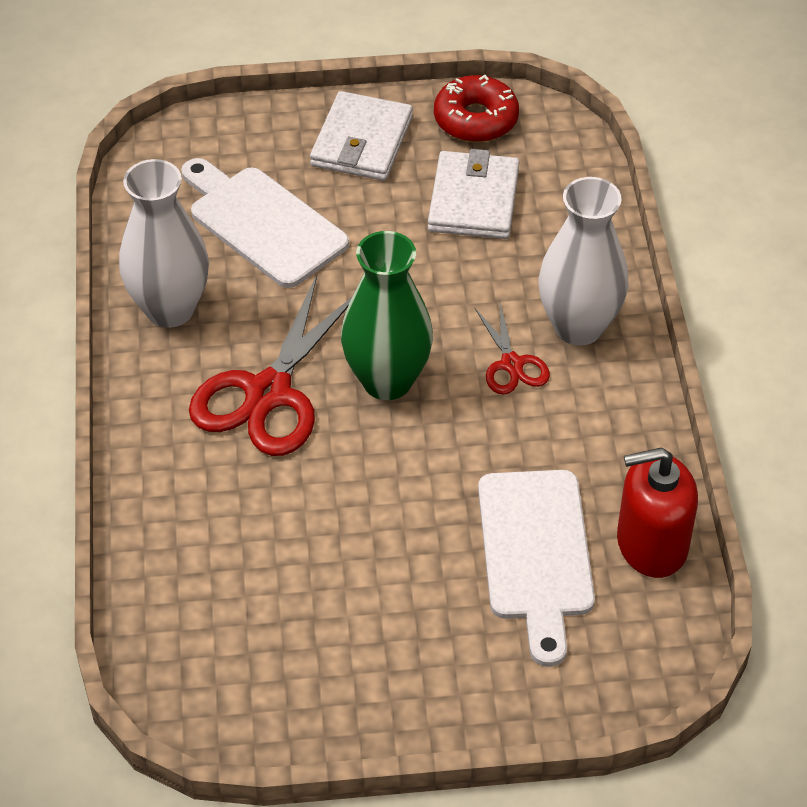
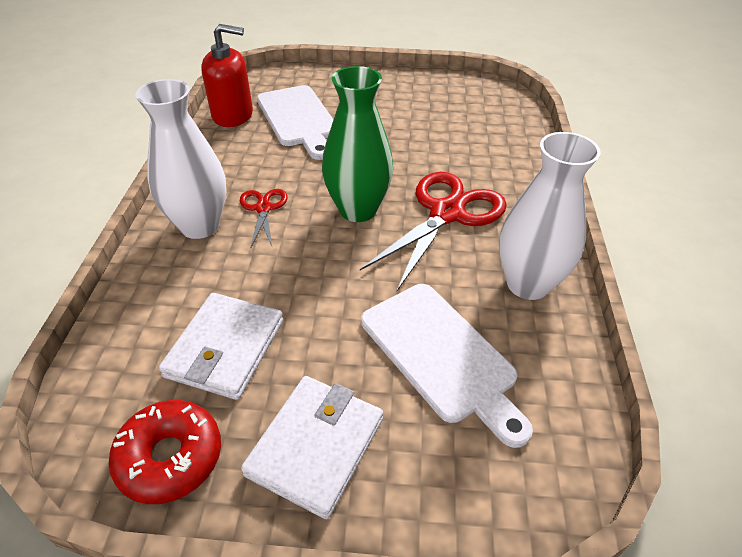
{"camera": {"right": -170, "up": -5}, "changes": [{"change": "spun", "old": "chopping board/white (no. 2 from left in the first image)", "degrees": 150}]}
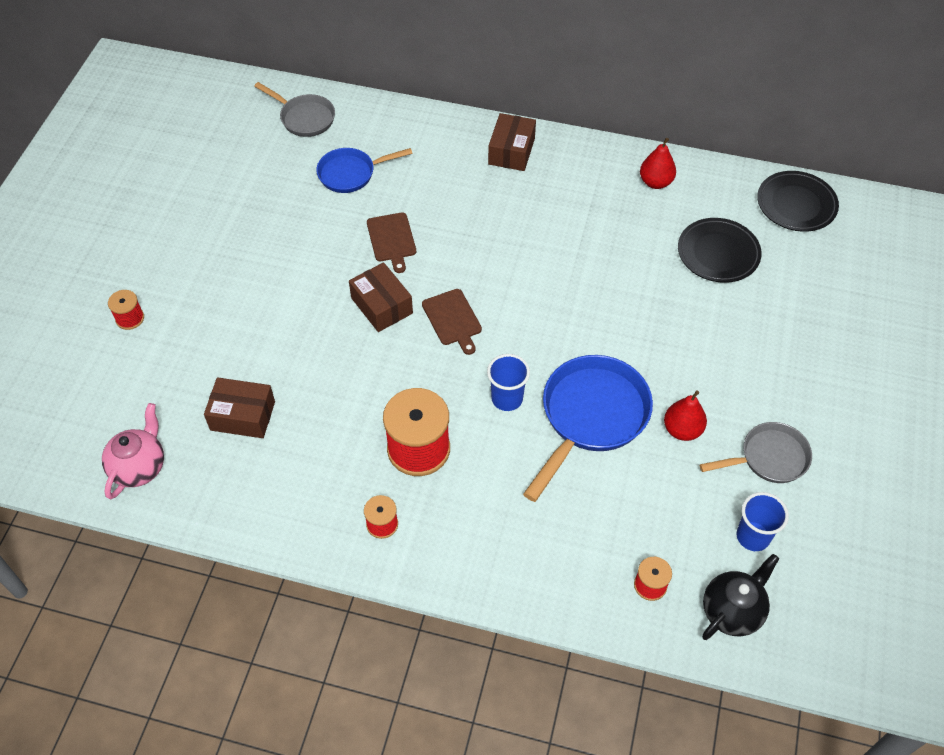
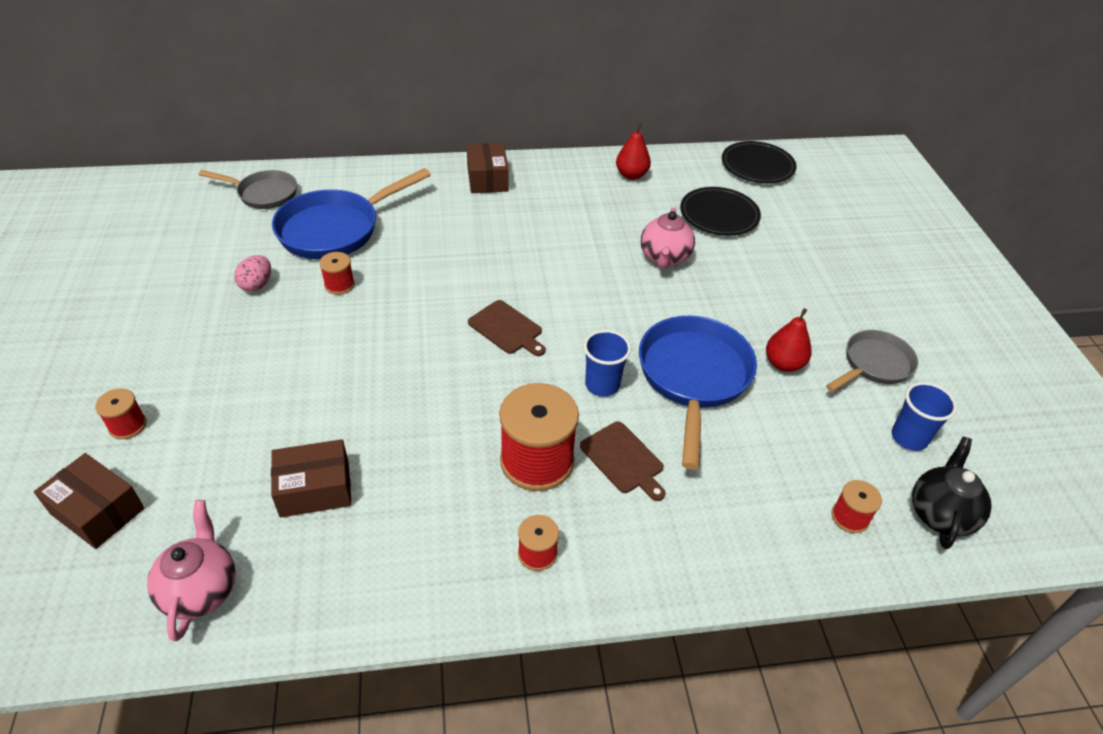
{"camera": {"right": -25, "up": -10}, "changes": [{"change": "appeared", "new": "toy egg/rosy"}, {"change": "appeared", "new": "reel of thread/crimson (no. 2 from left)"}, {"change": "appeared", "new": "tea pot/rosy (no. 2 from left)"}, {"change": "relocated", "old": "package/russet (no. 2 from left in the first image)", "new": "package/russet (no. 1 from left)"}, {"change": "relocated", "old": "chopping board/russet (no. 1 from left in the first image)", "new": "chopping board/russet (no. 2 from left)"}, {"change": "size", "old": "frying pan/blue (no. 1 from left)", "factor": 1.65}]}
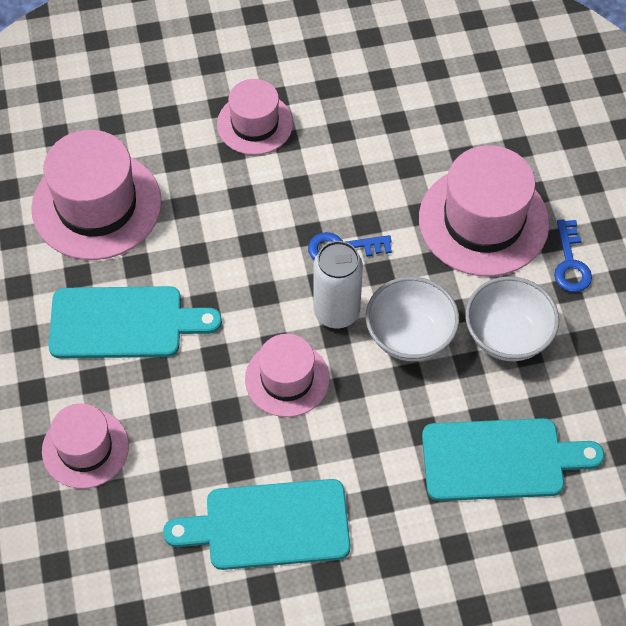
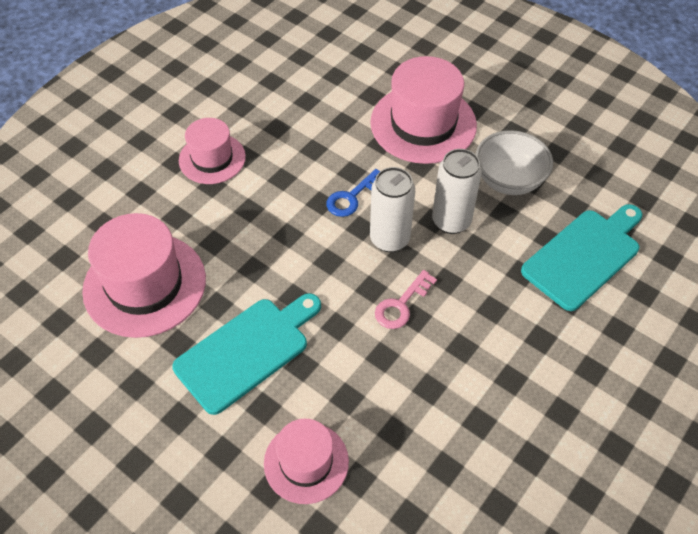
{"camera": {"right": -40, "up": -5}, "changes": [{"change": "missing", "old": "chopping board/teal (no. 2 from left)"}, {"change": "missing", "old": "key/blue (no. 2 from left)"}, {"change": "exchanged", "old": "hat/rosy (no. 4 from left)", "new": "key/rosy"}, {"change": "exchanged", "old": "bowl/white (no. 1 from left)", "new": "can/white (no. 2 from left)"}]}
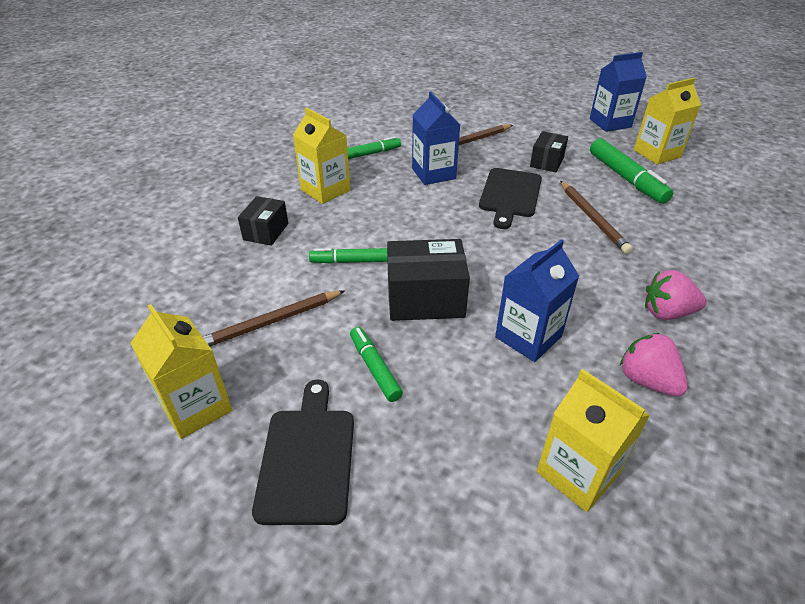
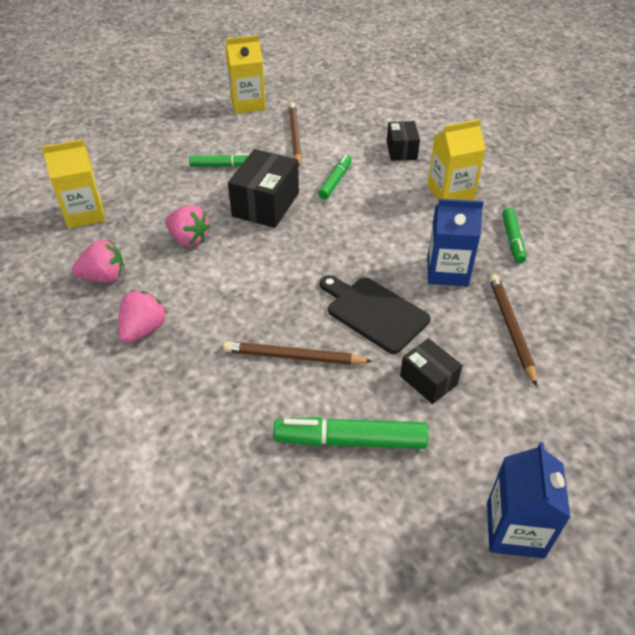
{"camera": {"right": 115, "up": 5}, "changes": [{"change": "missing", "old": "chopping board/ebony (no. 1 from left)"}, {"change": "missing", "old": "juice carton/golden (no. 4 from left)"}, {"change": "exchanged", "old": "juice carton/blue (no. 2 from left)", "new": "strawberry/rosy (no. 3 from left)"}, {"change": "spun", "old": "package/ebony (no. 1 from left in the first image)", "degrees": 45}]}
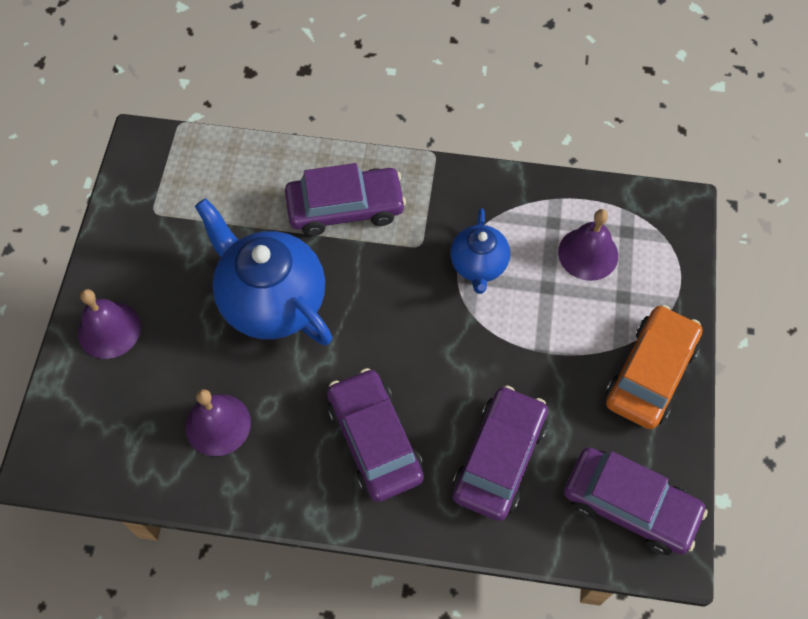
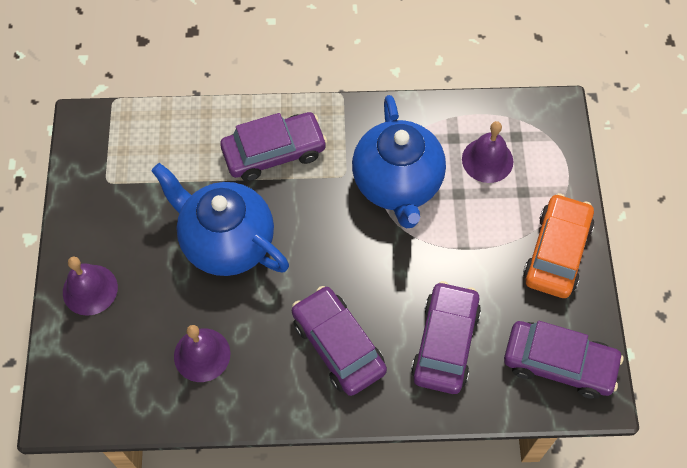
{"camera": {"right": -10, "up": 0}, "changes": [{"change": "size", "old": "tea pot/blue (no. 2 from left)", "factor": 1.8}]}
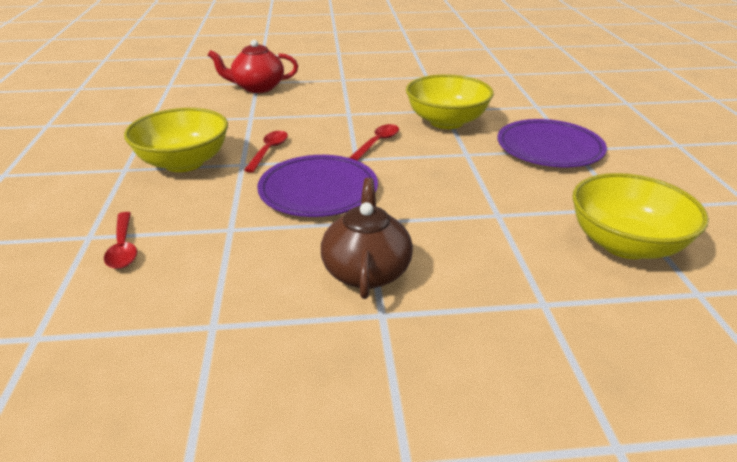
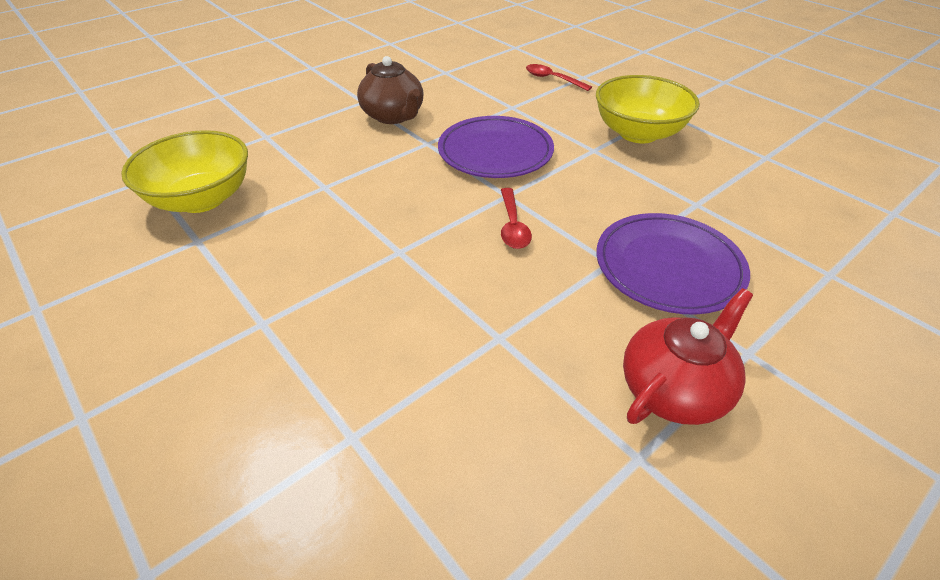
{"camera": {"right": 145, "up": 10}, "changes": [{"change": "missing", "old": "spoon/crimson (no. 2 from left)"}, {"change": "missing", "old": "bowl/golden (no. 2 from left)"}, {"change": "relocated", "old": "tea pot/crimson"}, {"change": "relocated", "old": "dinner plate/purple (no. 2 from left)"}]}
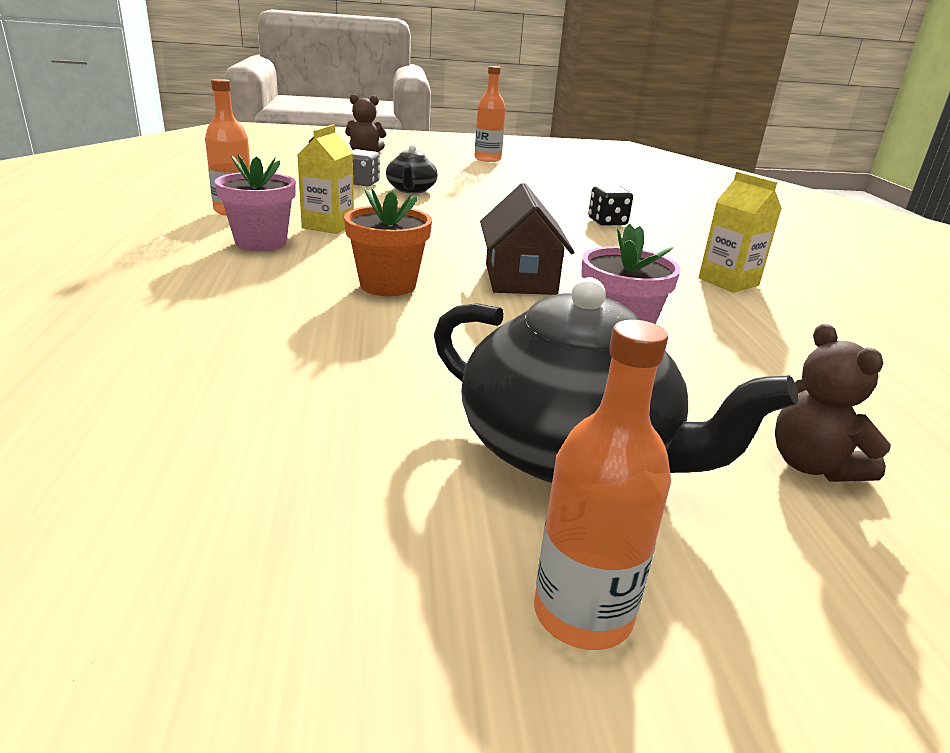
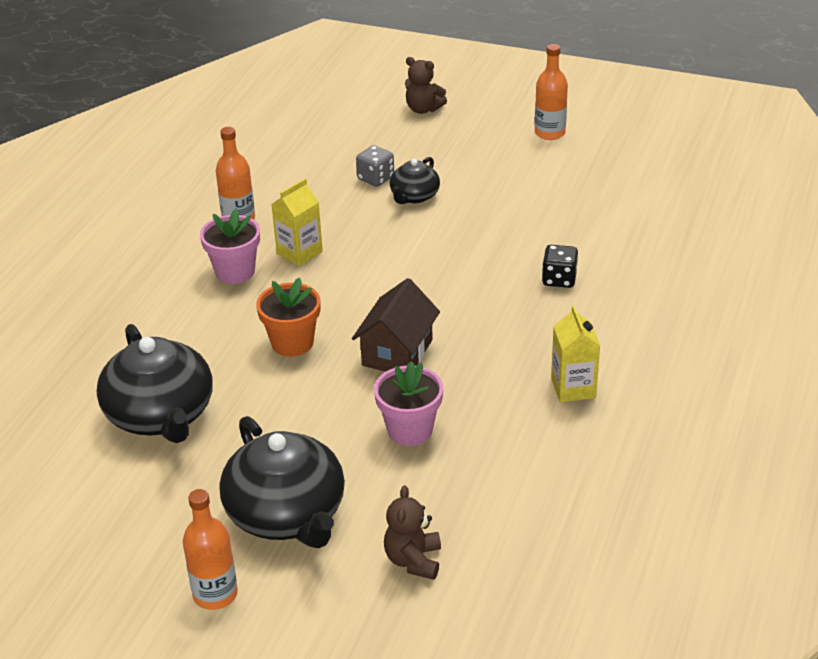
{"camera": {"right": 30, "up": 10}, "changes": [{"change": "appeared", "new": "tea pot/ebony (no. 1 from left)"}]}
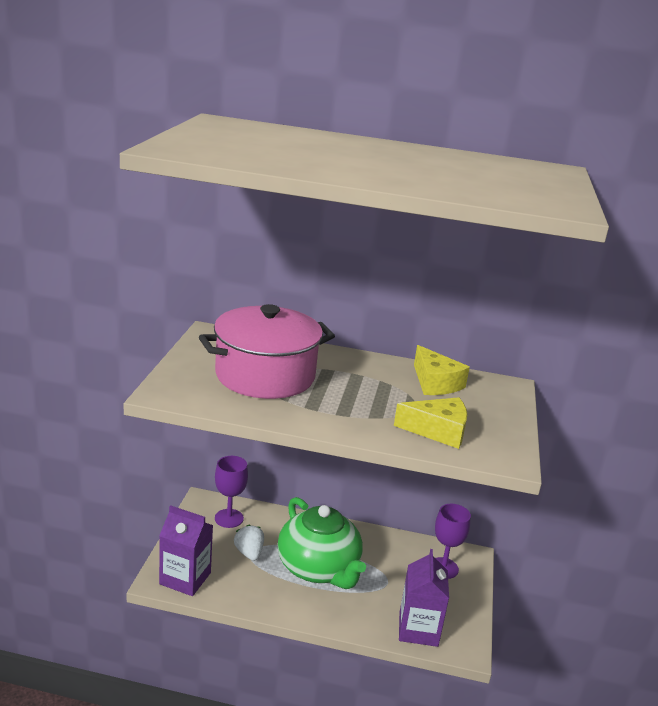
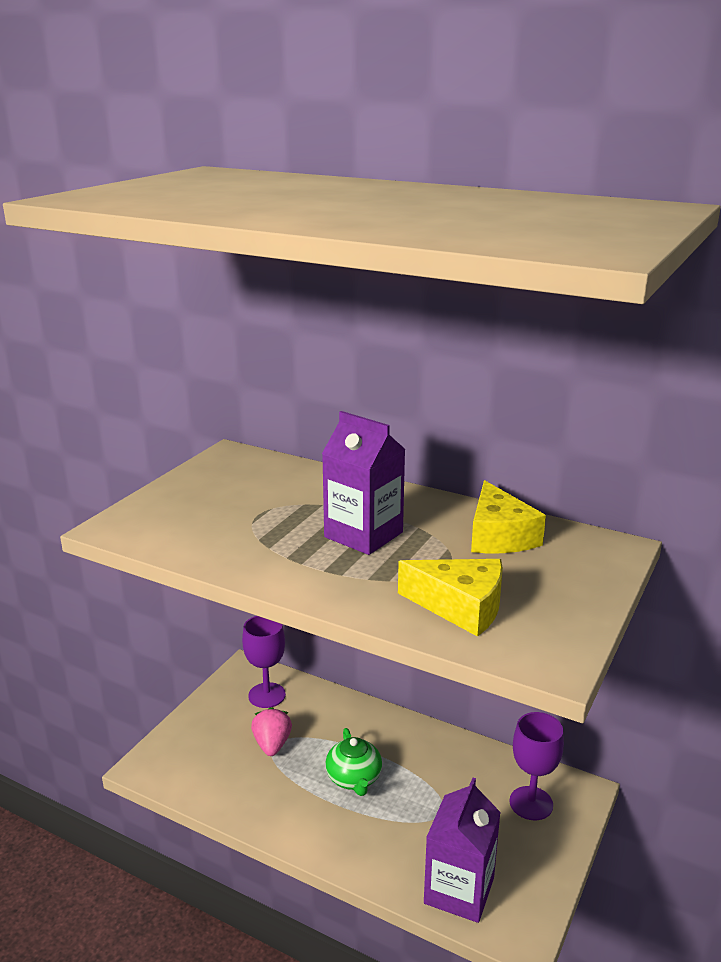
{"camera": {"right": 20, "up": 0}, "changes": [{"change": "missing", "old": "stockpot/rosy"}, {"change": "relocated", "old": "juice carton/purple (no. 1 from left)"}, {"change": "colour", "old": "strawberry/white", "new": "strawberry/rosy"}, {"change": "size", "old": "tea pot/green", "factor": 0.49}]}
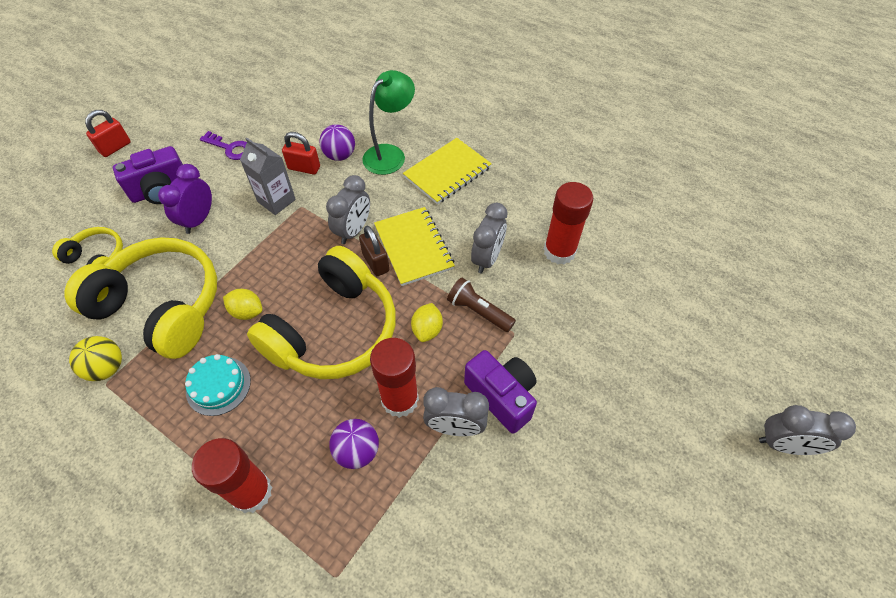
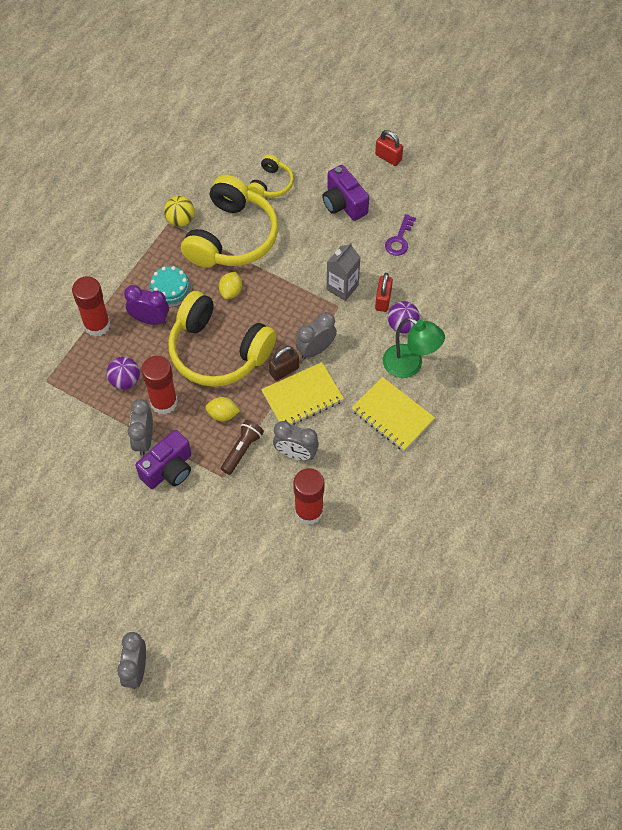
{"camera": {"right": 85, "up": 5}, "changes": [{"change": "relocated", "old": "alarm clock/purple"}, {"change": "spun", "old": "alarm clock/ash-grey (no. 1 from left in the first image)", "degrees": 120}]}
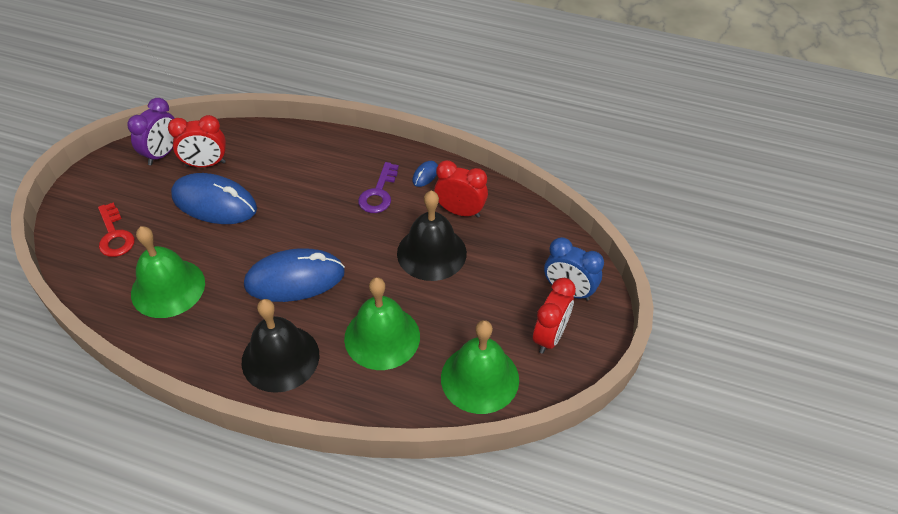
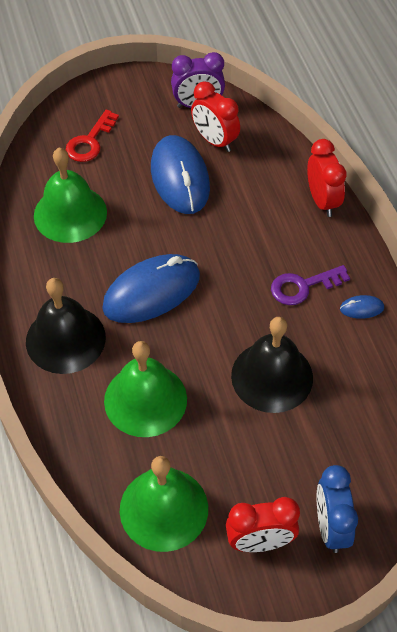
{"camera": {"right": 55, "up": 5}, "changes": [{"change": "relocated", "old": "alarm clock/crimson (no. 2 from left in the first image)", "new": "alarm clock/crimson (no. 3 from left)"}, {"change": "spun", "old": "computer mouse/blue (no. 2 from left in the first image)", "degrees": -75}]}
